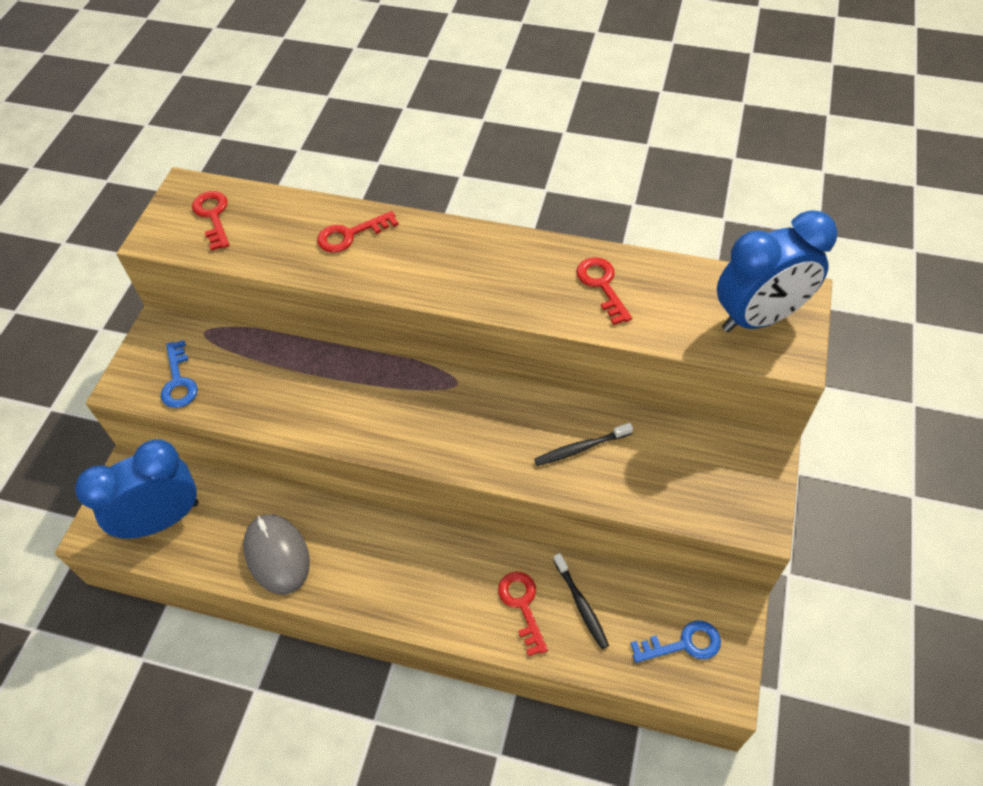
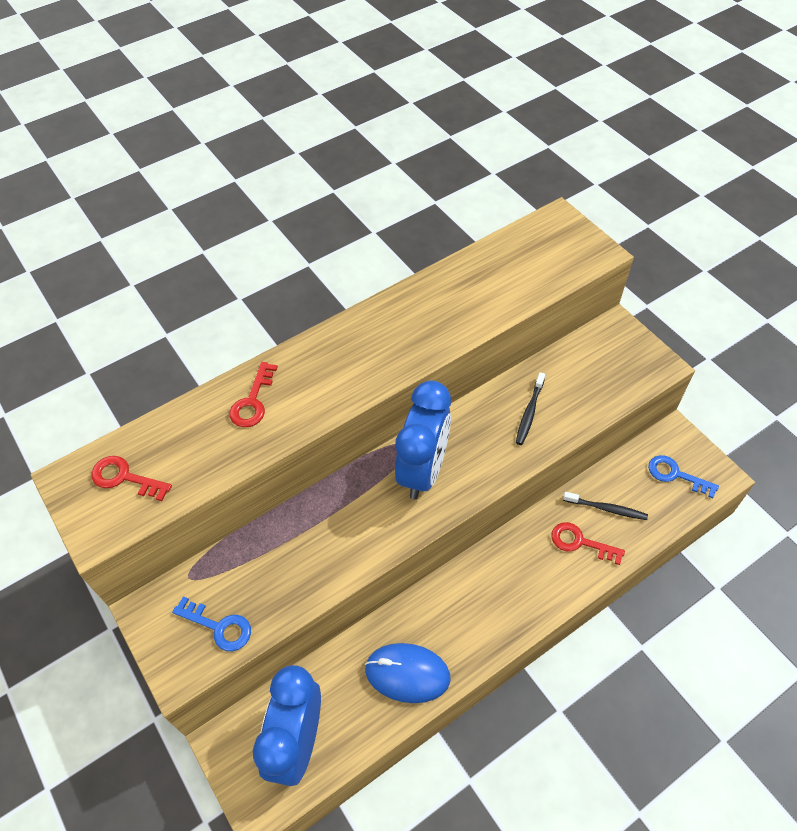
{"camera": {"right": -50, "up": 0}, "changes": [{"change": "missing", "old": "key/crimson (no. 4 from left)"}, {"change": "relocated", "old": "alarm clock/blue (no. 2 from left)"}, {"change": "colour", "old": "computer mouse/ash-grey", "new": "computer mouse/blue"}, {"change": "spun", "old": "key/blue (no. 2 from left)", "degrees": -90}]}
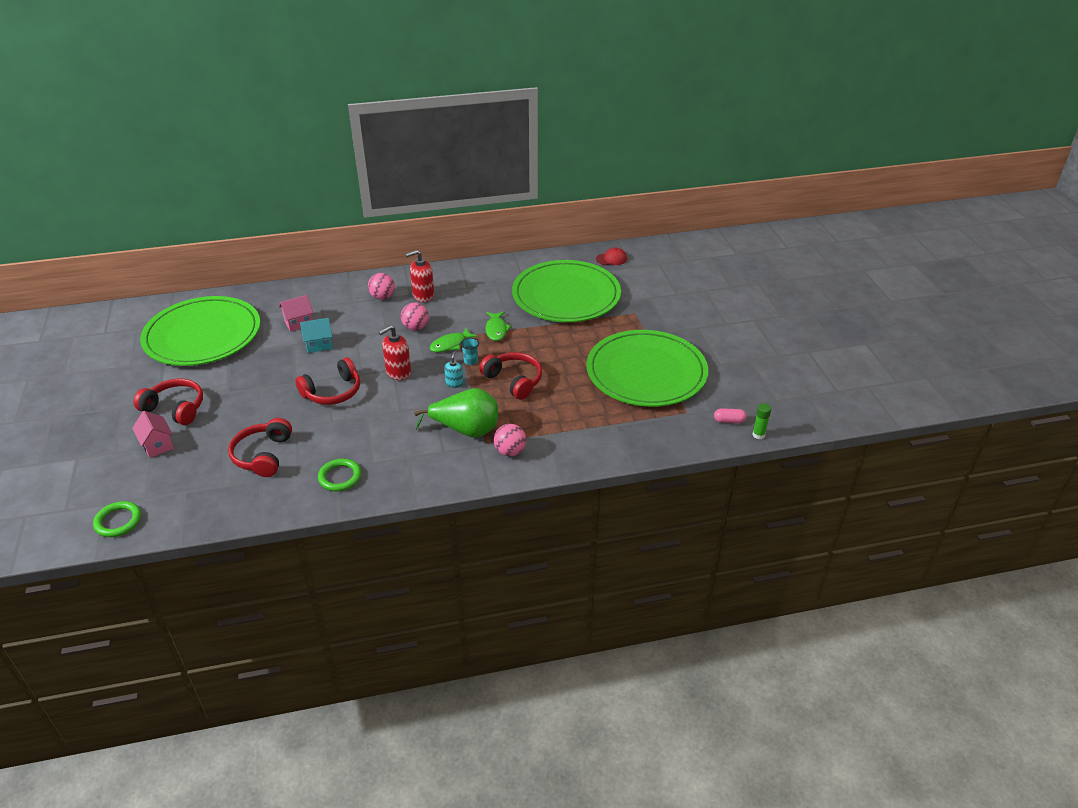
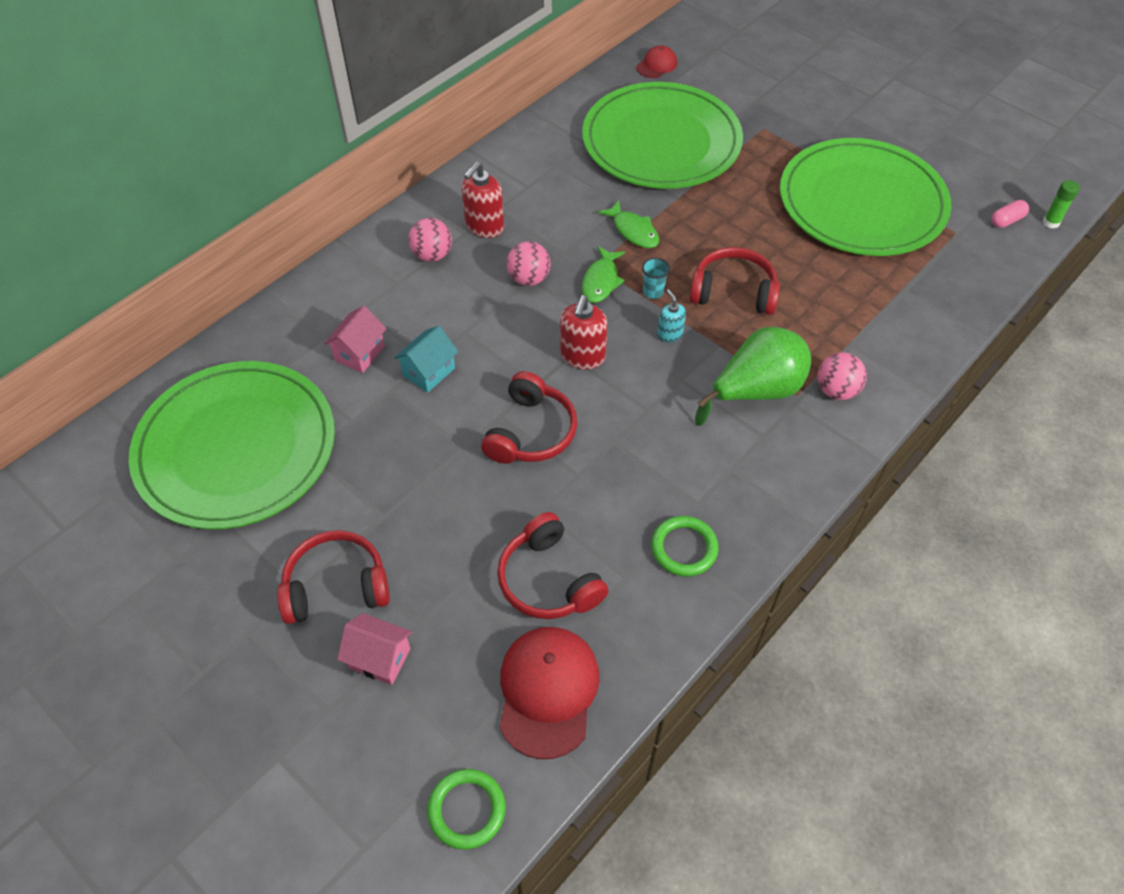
{"camera": {"right": -35, "up": 15}, "changes": [{"change": "appeared", "new": "peaked cap/crimson (no. 1 from left)"}]}
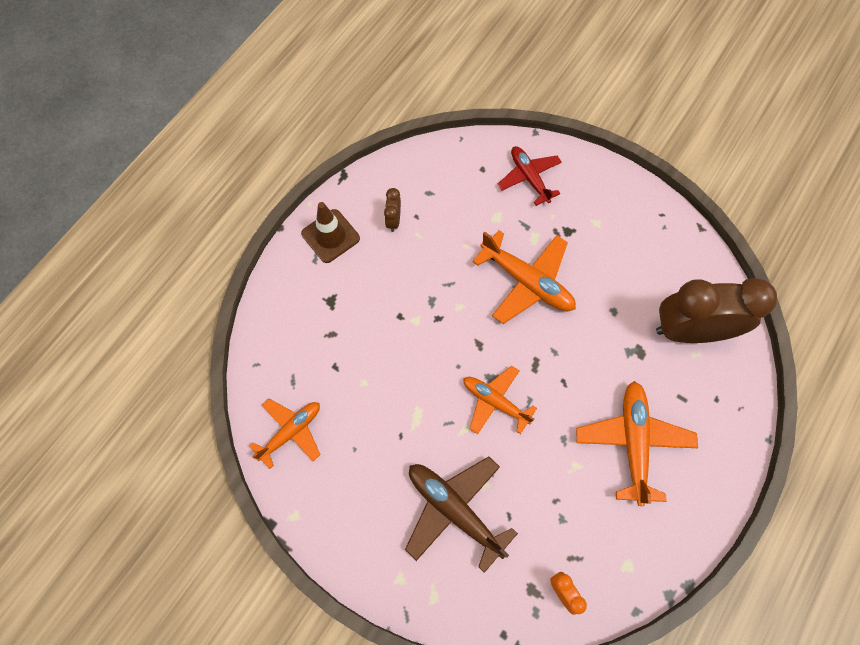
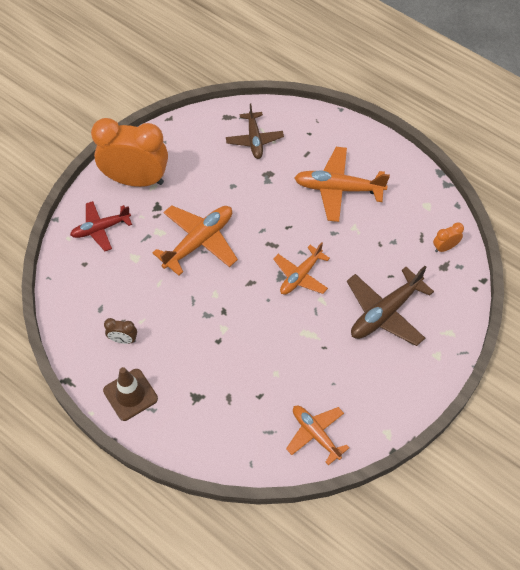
{"camera": {"right": -85, "up": -10}, "changes": [{"change": "appeared", "new": "alarm clock/orange-coloured (no. 1 from left)"}, {"change": "exchanged", "old": "alarm clock/russet (no. 2 from left)", "new": "aeroplane/russet (no. 1 from left)"}]}
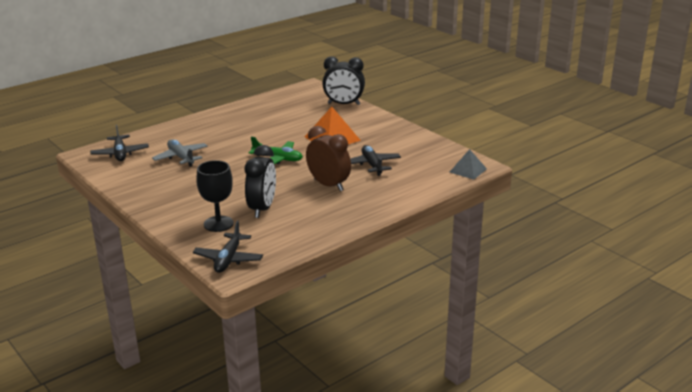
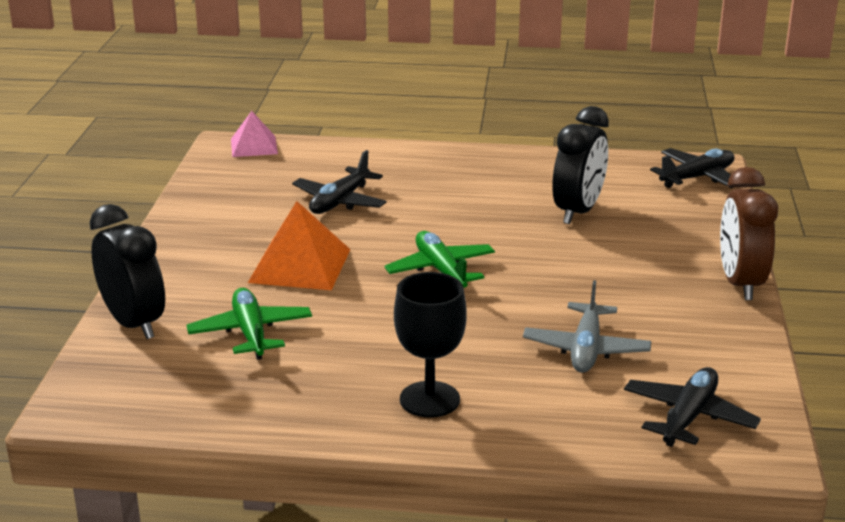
{"camera": {"right": -135, "up": 0}, "changes": [{"change": "appeared", "new": "aeroplane/green (no. 1 from left)"}, {"change": "relocated", "old": "wine glass/ebony"}, {"change": "relocated", "old": "alarm clock/russet"}, {"change": "colour", "old": "solid pyramid/ash-grey", "new": "solid pyramid/rosy"}, {"change": "spun", "old": "alarm clock/ebony (no. 1 from left in the first image)", "degrees": 150}]}
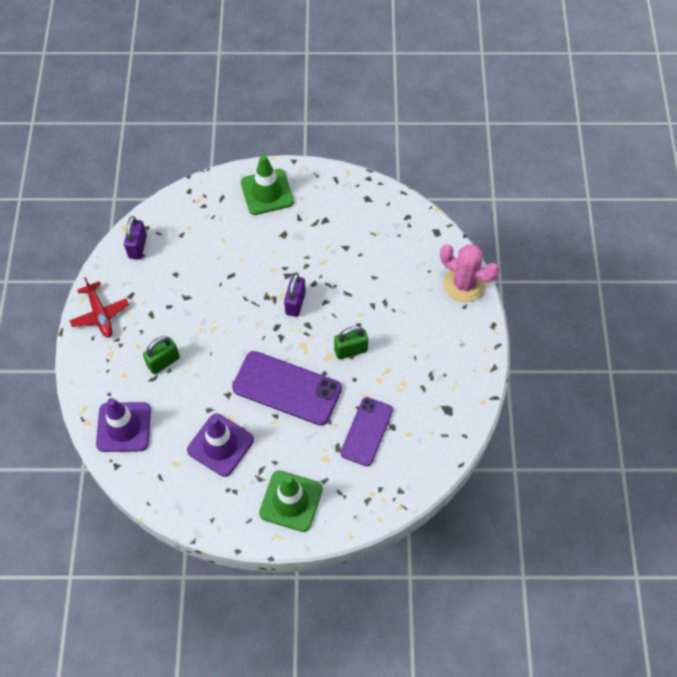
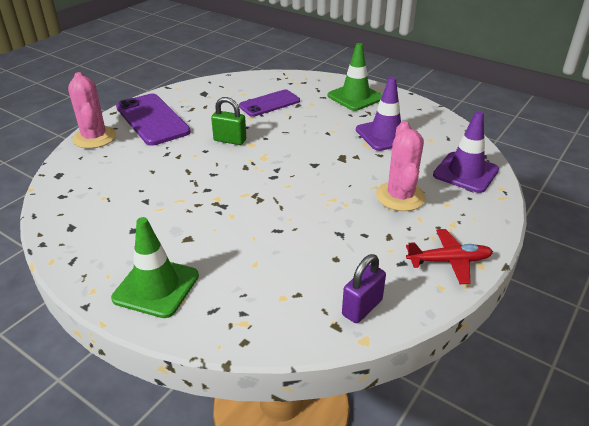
{"camera": {"right": -145, "up": -25}, "changes": [{"change": "missing", "old": "small lock/purple (no. 2 from left)"}, {"change": "relocated", "old": "phone/purple (no. 1 from left)"}, {"change": "exchanged", "old": "small lock/green (no. 1 from left)", "new": "saguaro cactus/rosy (no. 2 from left)"}, {"change": "spun", "old": "aeroplane/crimson", "degrees": 75}]}
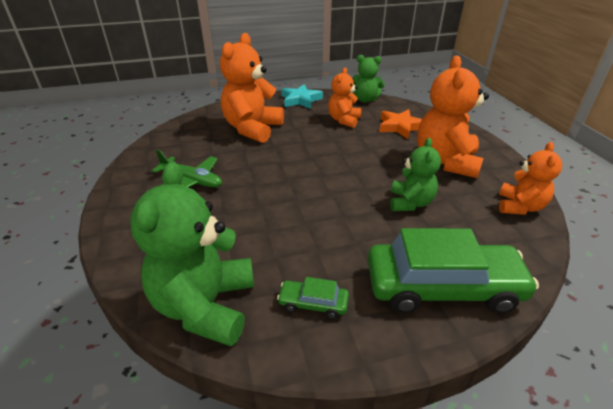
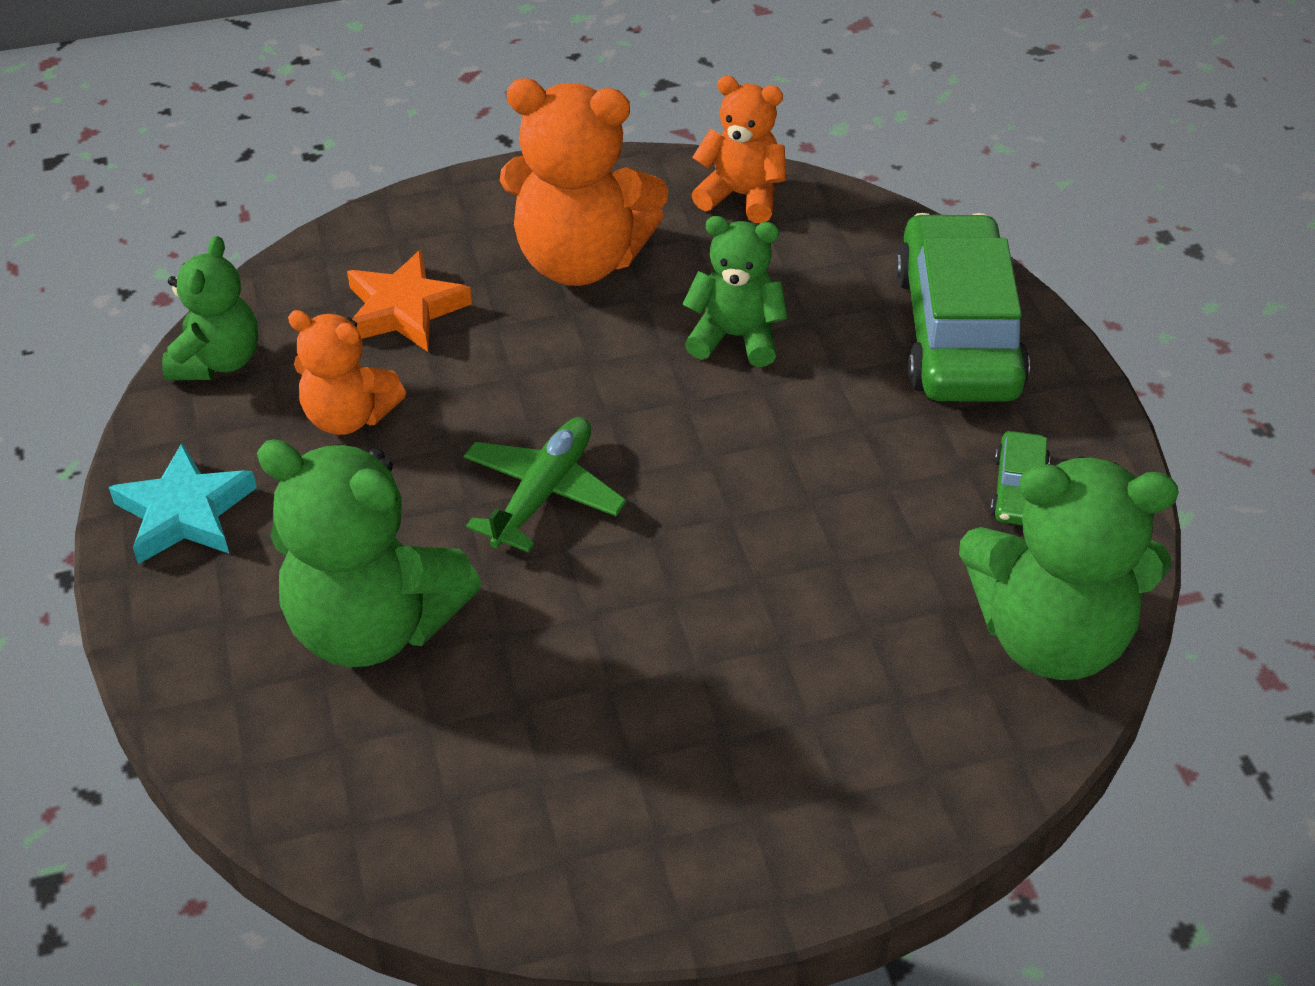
{"camera": {"right": -90, "up": 10}, "changes": [{"change": "relocated", "old": "aeroplane/green"}, {"change": "colour", "old": "teddy bear/orange-coloured (no. 1 from left)", "new": "teddy bear/green (no. 2 from left)"}]}
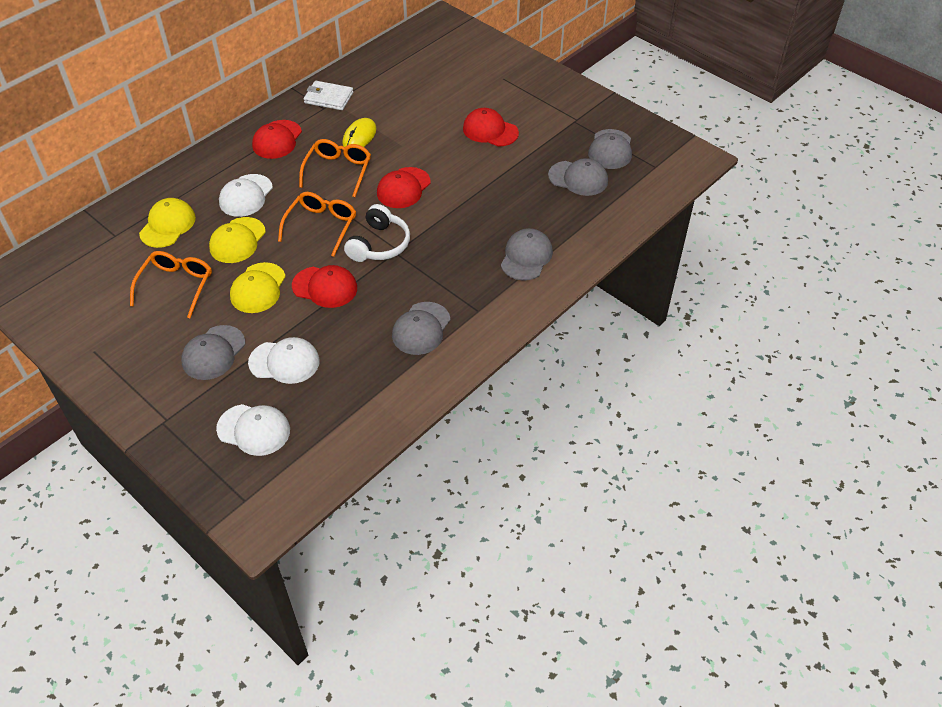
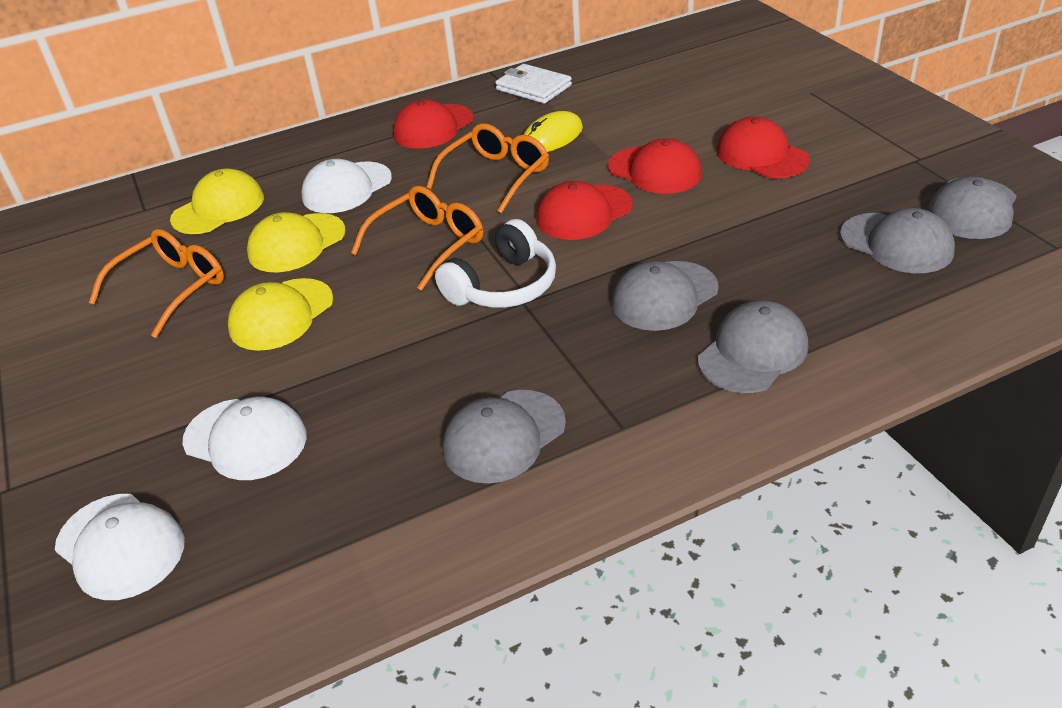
{"camera": {"right": 25, "up": -10}, "changes": [{"change": "relocated", "old": "peaked cap/ash-grey (no. 1 from left in the first image)", "new": "peaked cap/ash-grey (no. 2 from left)"}, {"change": "relocated", "old": "peaked cap/crimson (no. 2 from left in the first image)", "new": "peaked cap/crimson (no. 3 from left)"}]}
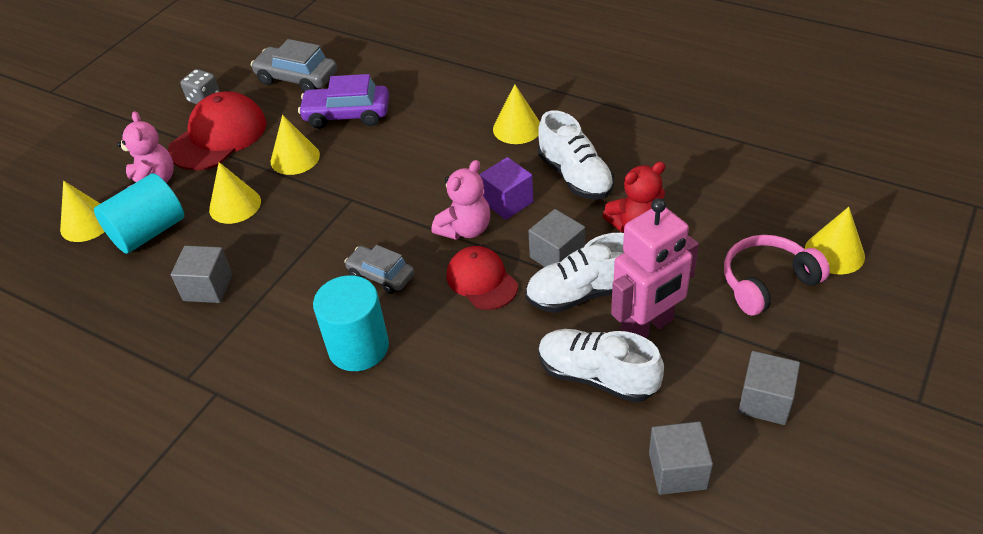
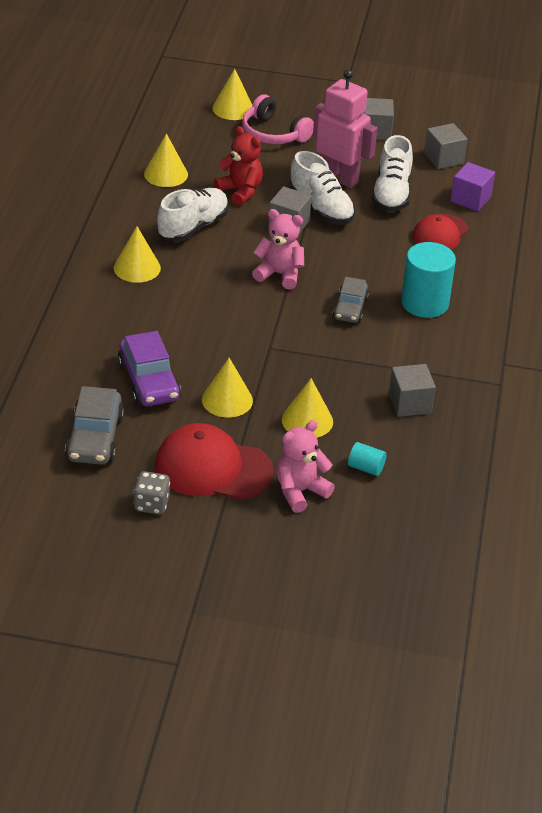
{"camera": {"right": -115, "up": -5}, "changes": [{"change": "relocated", "old": "cone shape/golden (no. 1 from left in the first image)", "new": "cone shape/golden (no. 2 from left)"}, {"change": "relocated", "old": "peaked cap/crimson (no. 2 from left)"}, {"change": "relocated", "old": "cube/purple"}, {"change": "size", "old": "cylinder shape/teal (no. 1 from left)", "factor": 0.48}]}
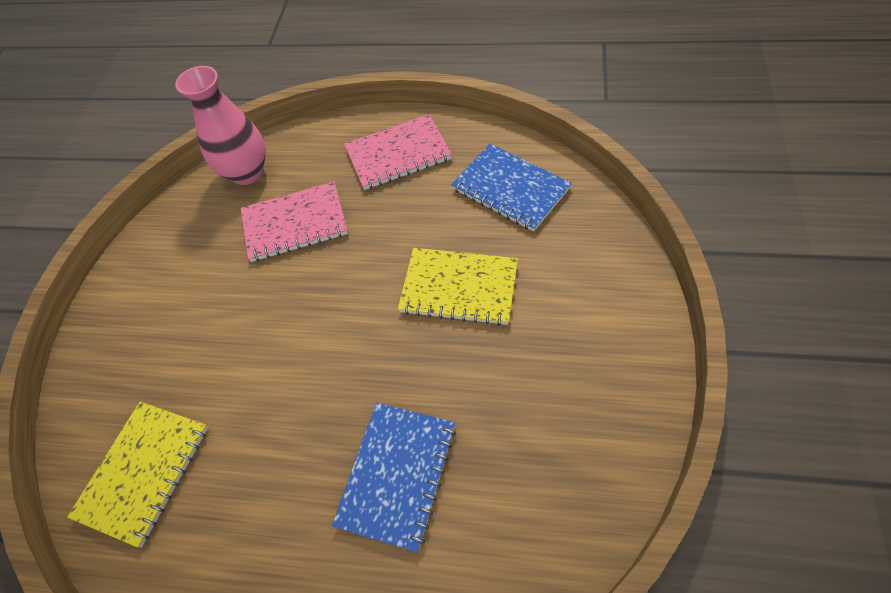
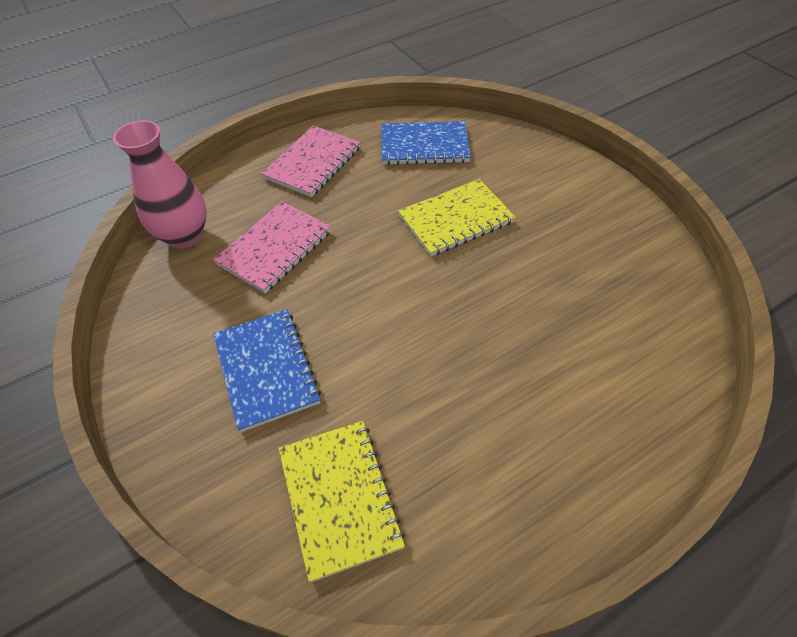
{"camera": {"right": -45, "up": -5}, "changes": [{"change": "relocated", "old": "notepad/blue (no. 1 from left)"}]}
